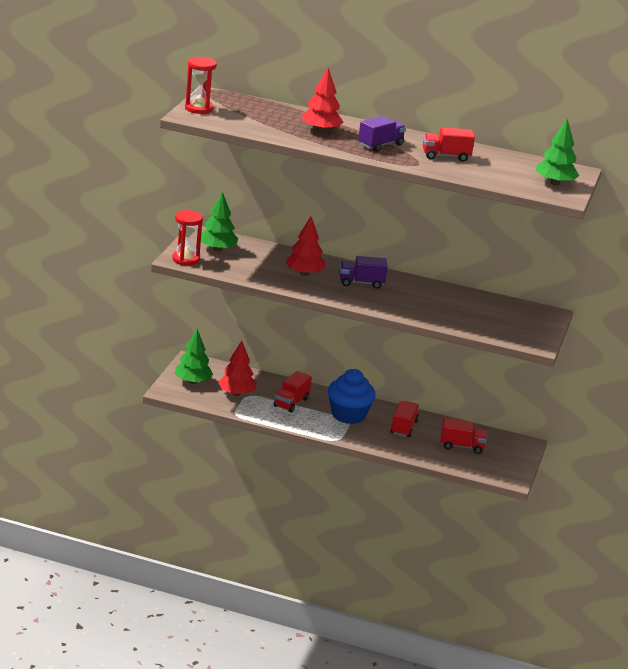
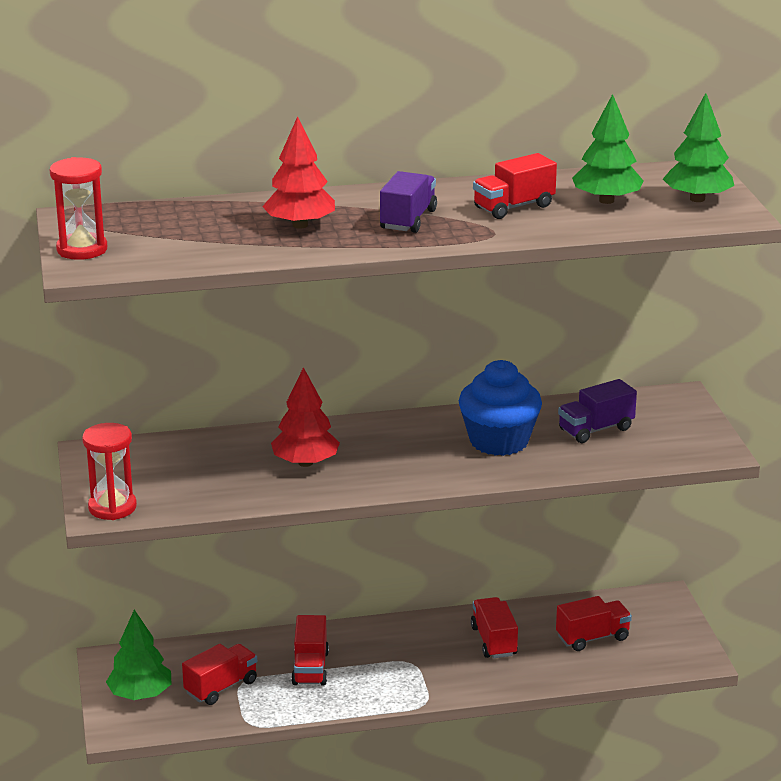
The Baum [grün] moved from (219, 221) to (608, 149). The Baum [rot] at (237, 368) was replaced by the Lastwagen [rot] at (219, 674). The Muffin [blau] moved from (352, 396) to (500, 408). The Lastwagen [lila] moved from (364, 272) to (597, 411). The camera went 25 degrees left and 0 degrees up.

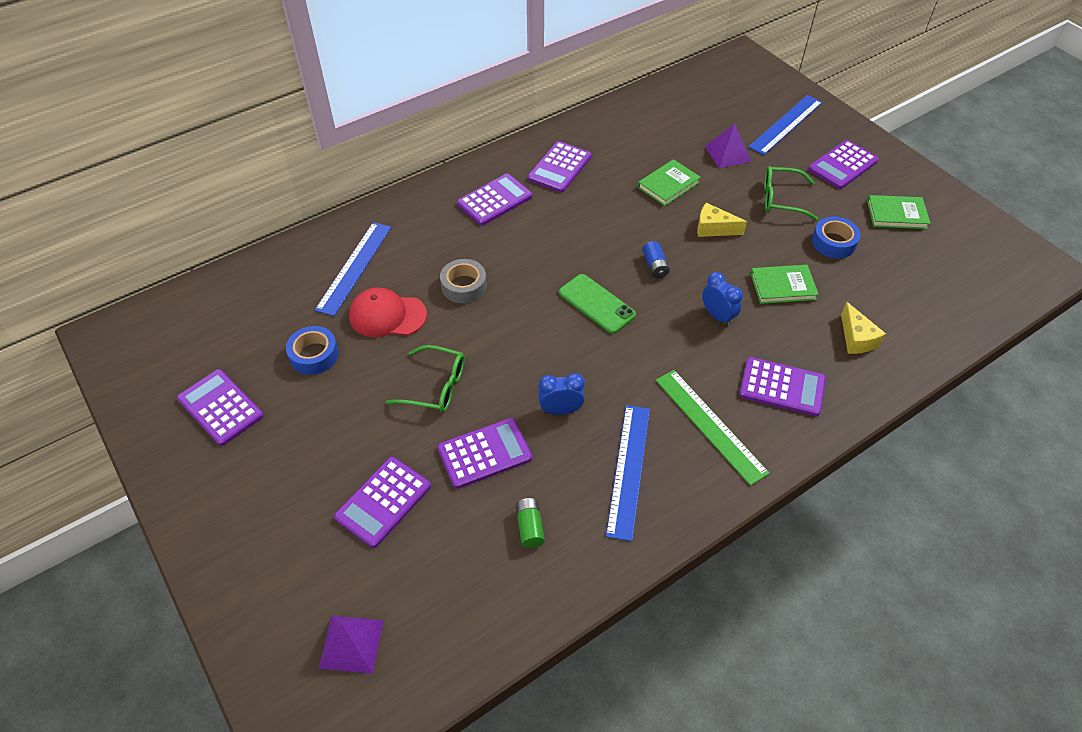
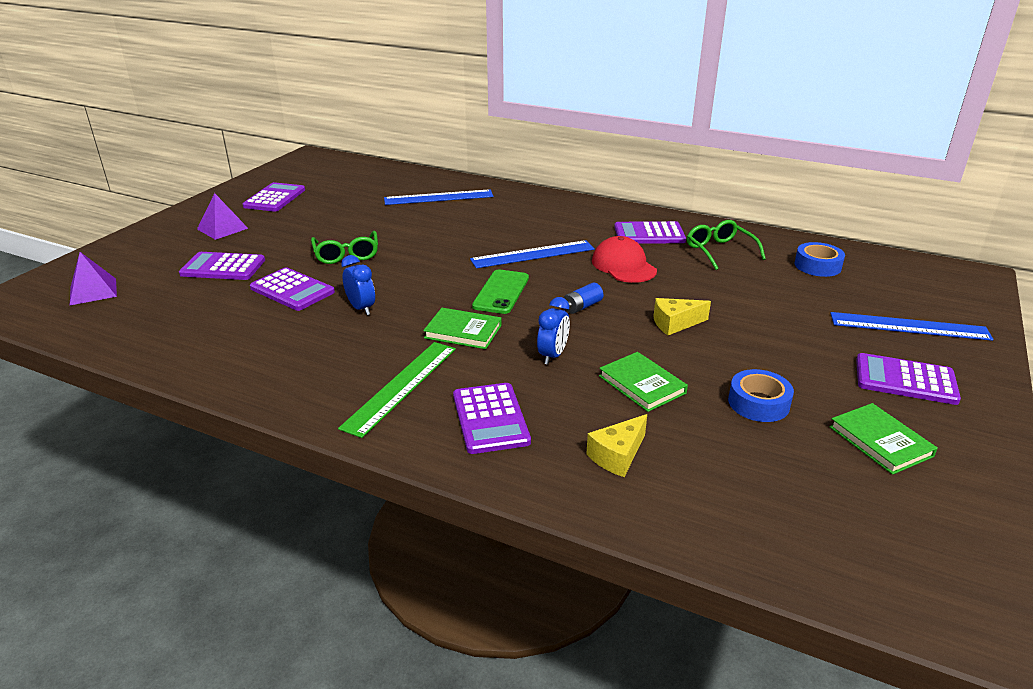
The Klebeband [blau] moved from (312, 350) to (820, 259). The Kappe [rot] moved from (388, 312) to (624, 259). The Klebeband [grau] at (463, 281) disappeared. The Taschenrechner [lila] at (494, 200) disappeared. The Batterie [grün] at (530, 523) disappeared. The Lineal [blau] moved from (628, 473) to (532, 254). The Buch [grün] moved from (669, 182) to (462, 328). The Käse [gelb] at (722, 220) turned 90 degrees counterclockwise. The Pyramide [lila] moved from (728, 146) to (222, 216). The Brille [grün] moved from (791, 193) to (726, 245). The camera went 60 degrees right and 20 degrees down.

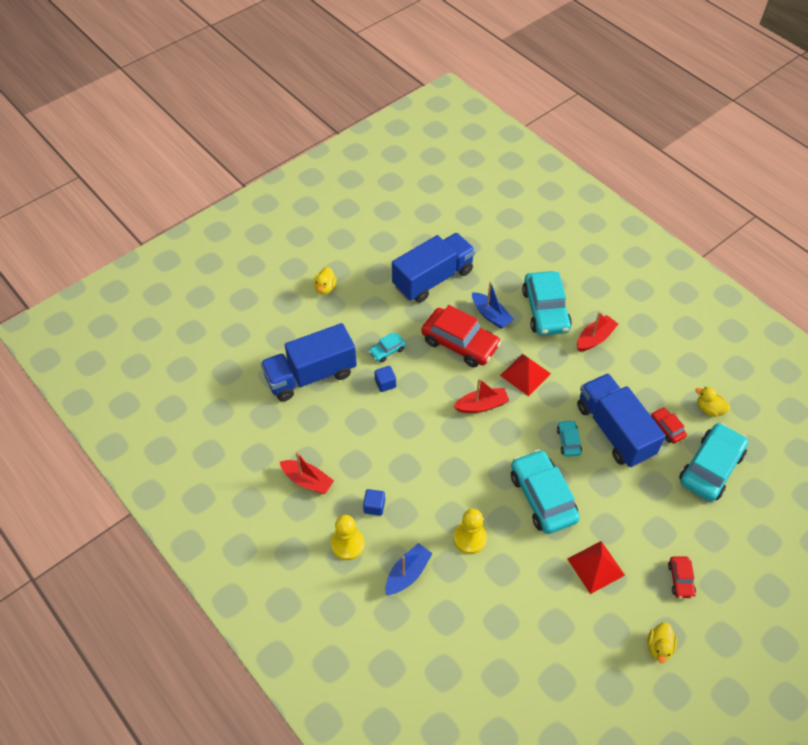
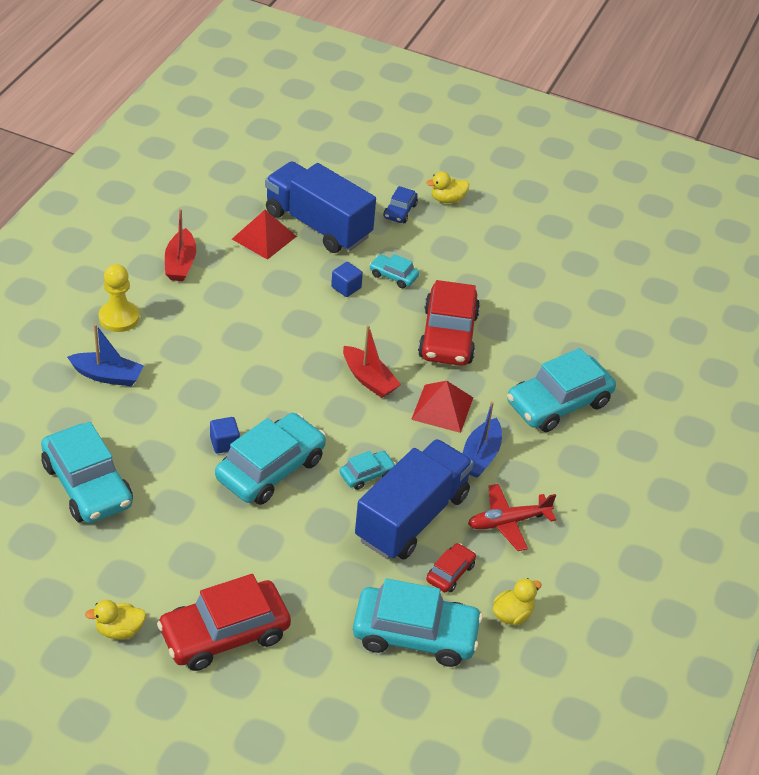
The Kubus [blau] moved from (374, 502) to (225, 435). The Lastwagen [blau] at (433, 268) disappeared. The Bauer [gelb] at (470, 531) disappeared. The Boot [blau] moved from (493, 305) to (482, 439). The Pyramide [rot] moved from (596, 567) to (264, 235). The Boot [rot] at (597, 332) disappeared. The Auto [rot] at (682, 577) changed to 2.09 times the size. The Ente [gelb] at (712, 402) turned 45 degrees clockwise. The Auto [türkis] at (87, 472) appeared. The Auto [blau] at (400, 204) appeared. The Flugzeug [rot] at (512, 517) appeared. The camera went 60 degrees right and 10 degrees down.

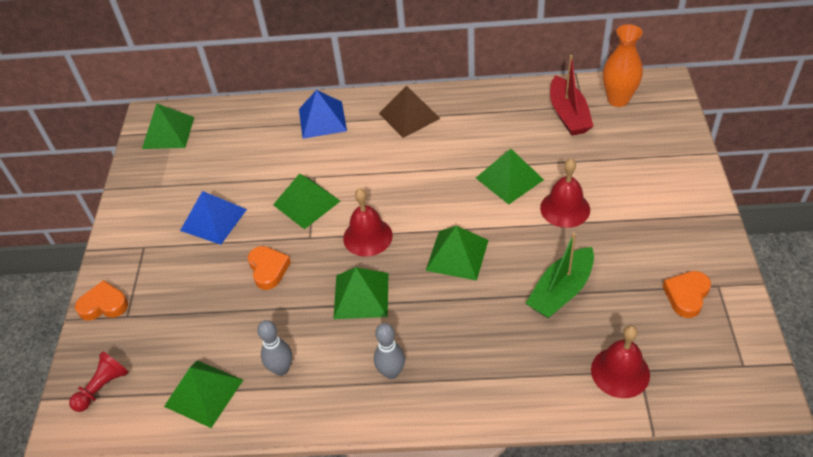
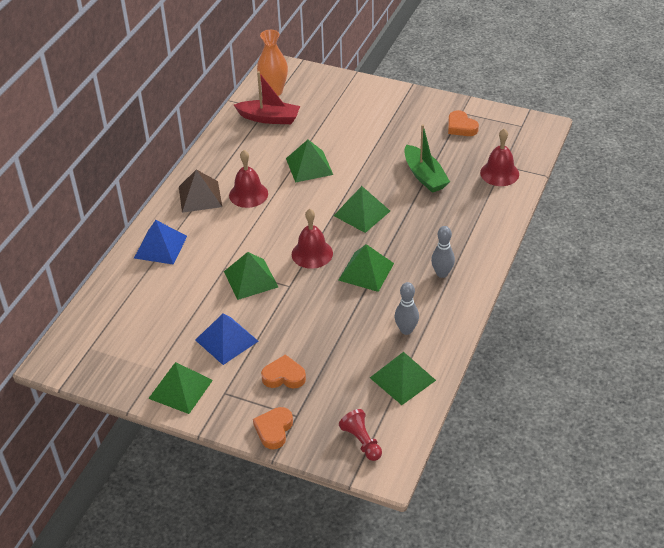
The Pyramide [grün] moved from (168, 126) to (180, 388). The Herz [orange] moved from (269, 268) to (283, 371). The Glocke [rot] moved from (565, 193) to (248, 179). The camera went 70 degrees left and 5 degrees down.

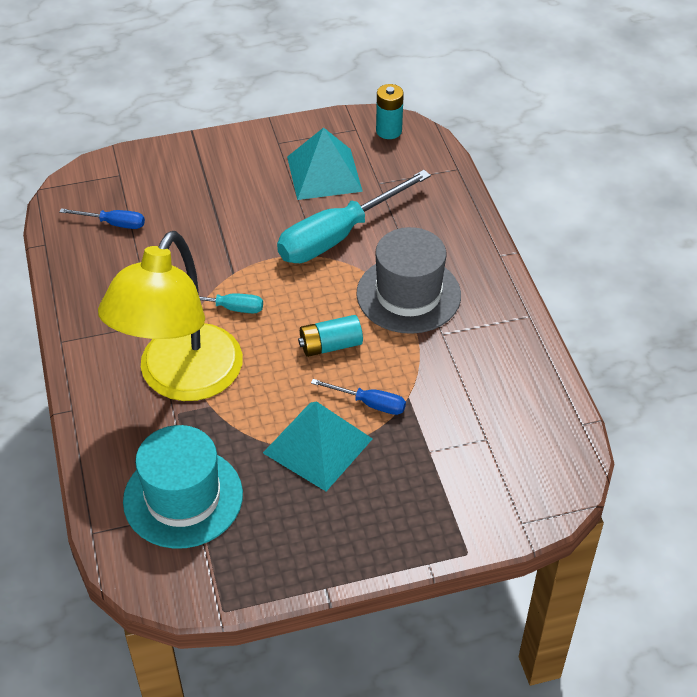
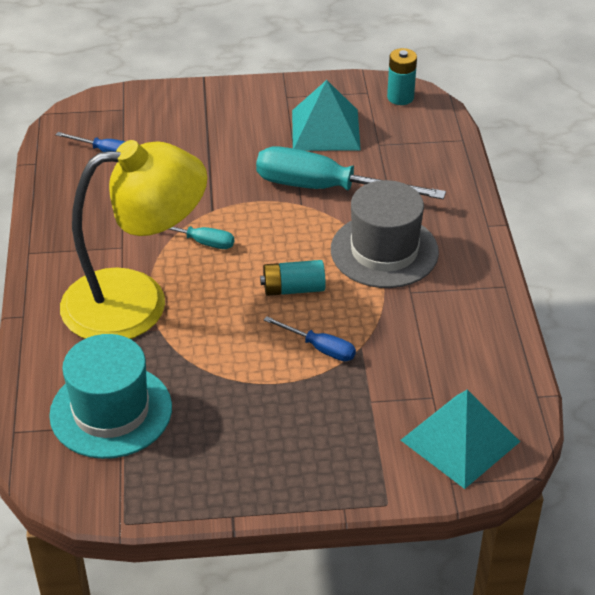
The Lampe [gelb] at (170, 316) turned 135 degrees counterclockwise. The Pyramide [türkis] moved from (318, 446) to (460, 439). The Schraubenzieher [türkis] at (354, 216) turned 45 degrees clockwise. The camera went 10 degrees right and 5 degrees down.

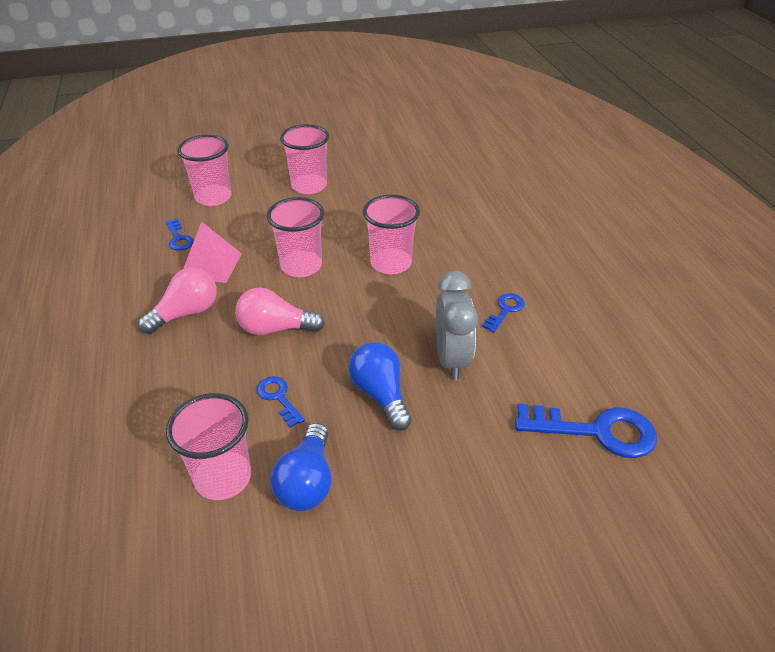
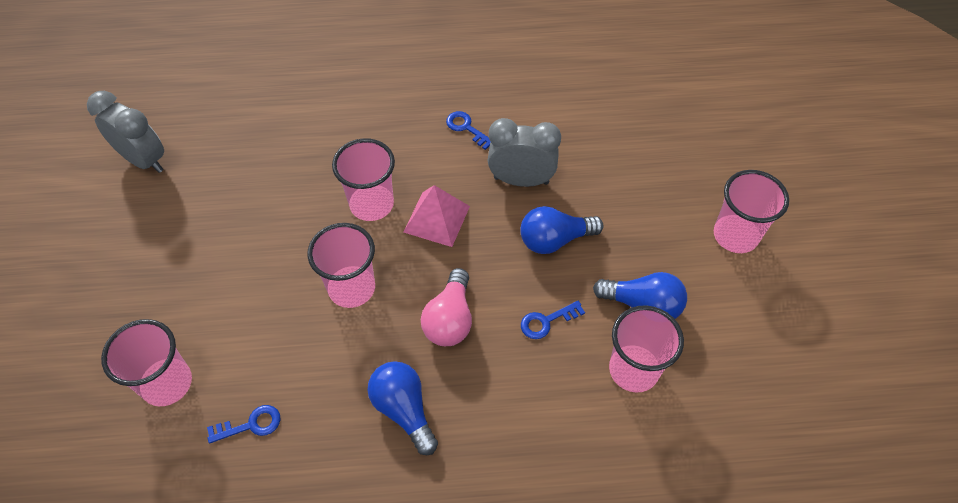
The Glühbirne [rosa] at (177, 300) became the Glühbirne [blau] at (402, 408). The Pyramide [rosa] moved from (212, 252) to (437, 216). The Becher [rosa] moved from (304, 159) to (751, 211). The Schlüssel [blau] at (586, 430) disappeared. The Wecker [grau] at (125, 132) appeared. The camera went 80 degrees left and 15 degrees up.

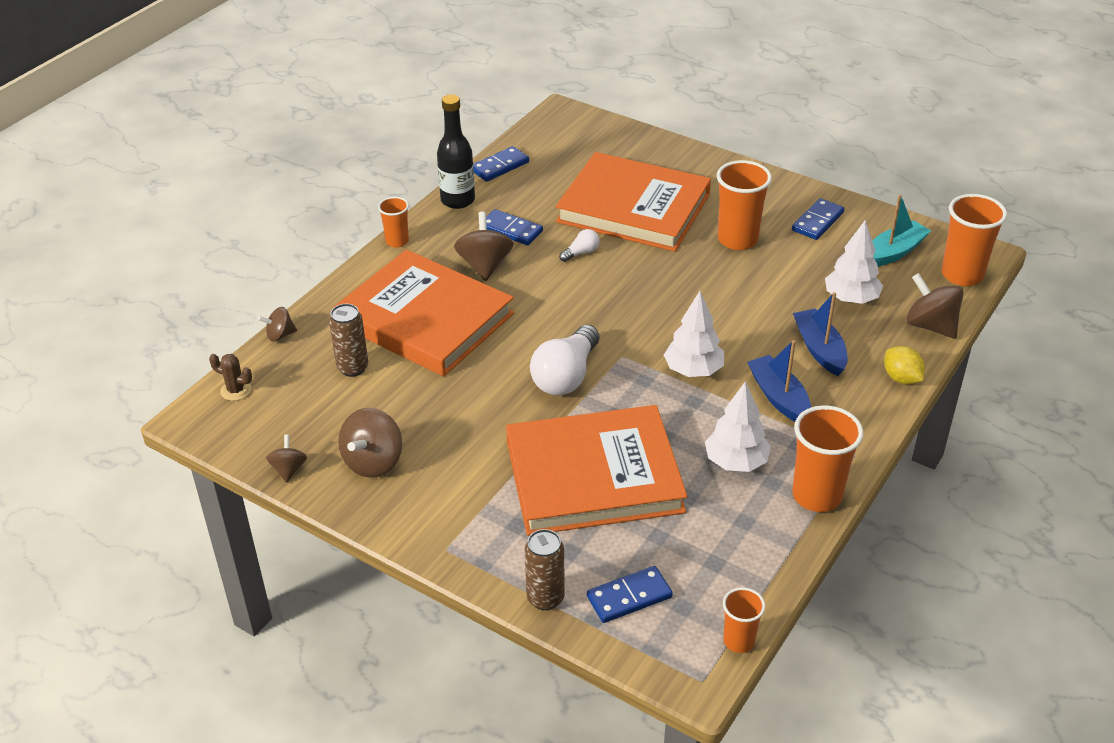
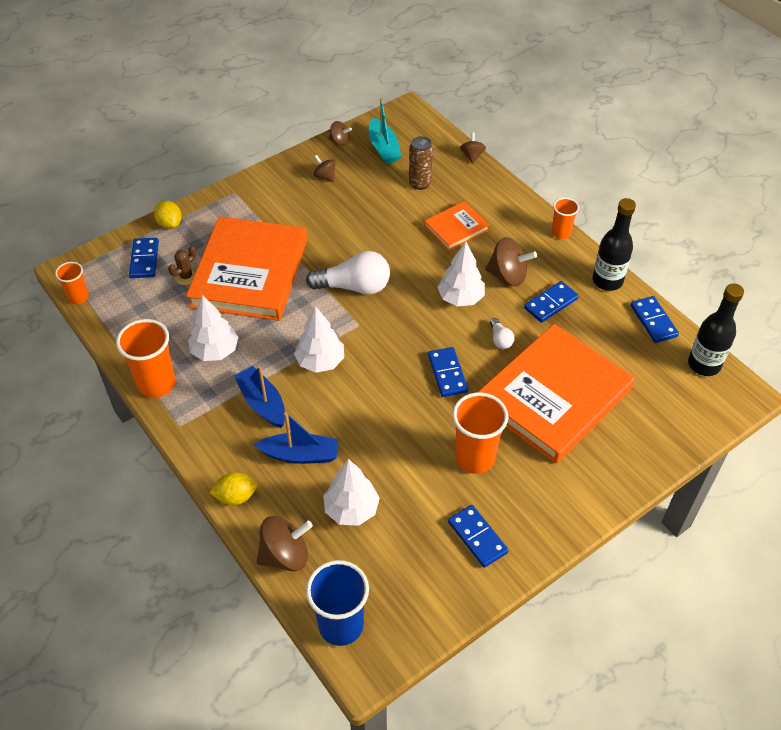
The Kaktus [braun] moved from (230, 377) to (182, 265). The Buch [orange] at (423, 313) changed to 0.47 times the size. The Kreisel [braun] at (370, 443) changed to 0.58 times the size. The Dose [braun] at (545, 569) was replaced by the Zitrone [gelb] at (168, 215). The Glühbirne [weiß] at (565, 360) turned 135 degrees clockwise. The Boot [blau] at (779, 381) turned 120 degrees counterclockwise. The Boot [türkis] moved from (902, 230) to (385, 131). The Becher [orange] at (974, 240) became the Becher [blau] at (337, 603). The Dominostein [blau] at (448, 372) appeared. The Baum [weiß] at (461, 273) appeared. The Flasche [schwarz] at (716, 329) appeared. The camera went 110 degrees right and 10 degrees up.

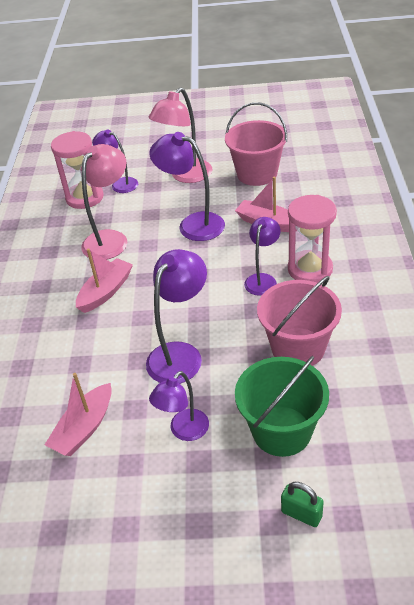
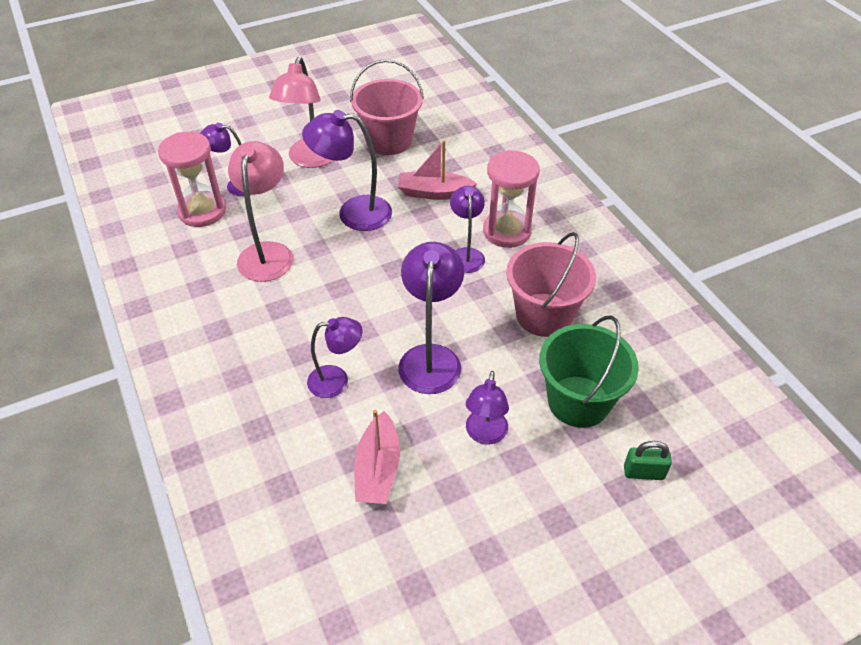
The Boot [rosa] at (104, 281) disappeared. The Lampe [lila] at (335, 357) appeared. The camera went 30 degrees left and 5 degrees up.

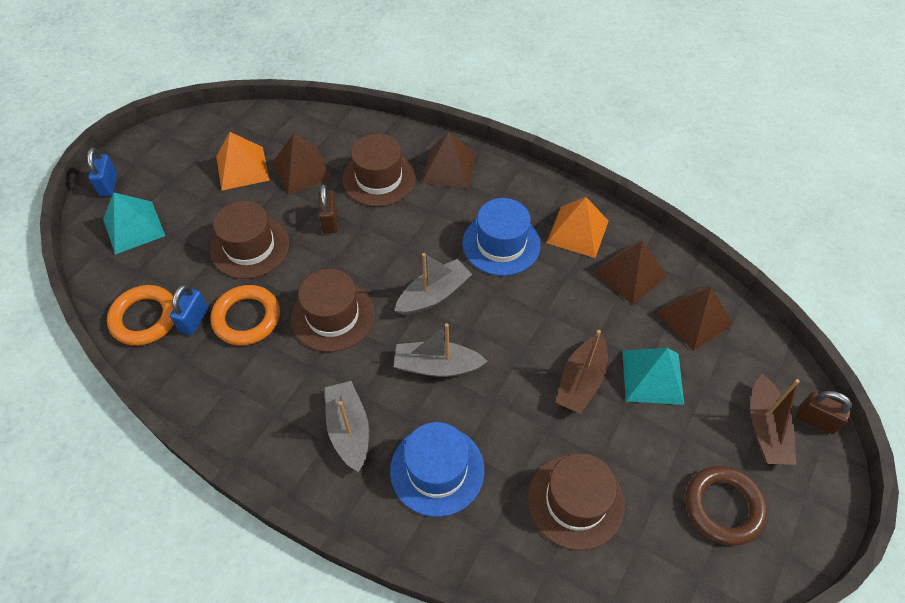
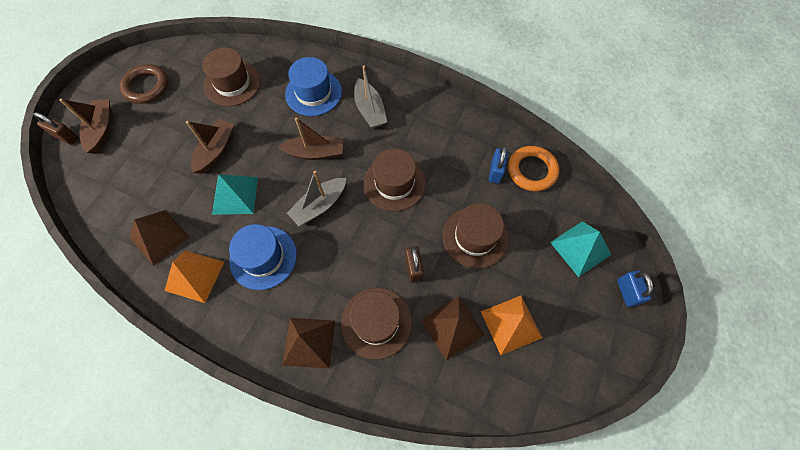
The Ring [orange] at (245, 315) disappeared. The Boot [grau] at (441, 350) became the Boot [braun] at (310, 138). The Pyramide [türkis] moved from (653, 376) to (235, 194). The Pyramide [braun] at (694, 318) disappeared. The camera went 175 degrees right and 10 degrees up.

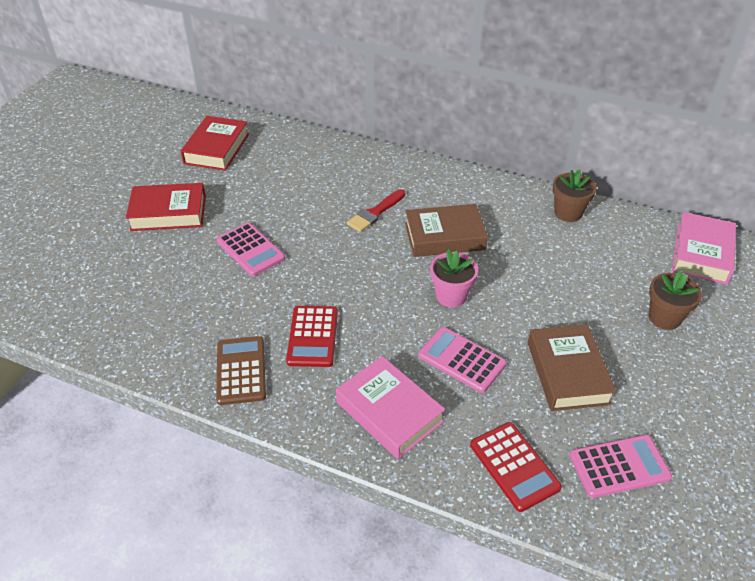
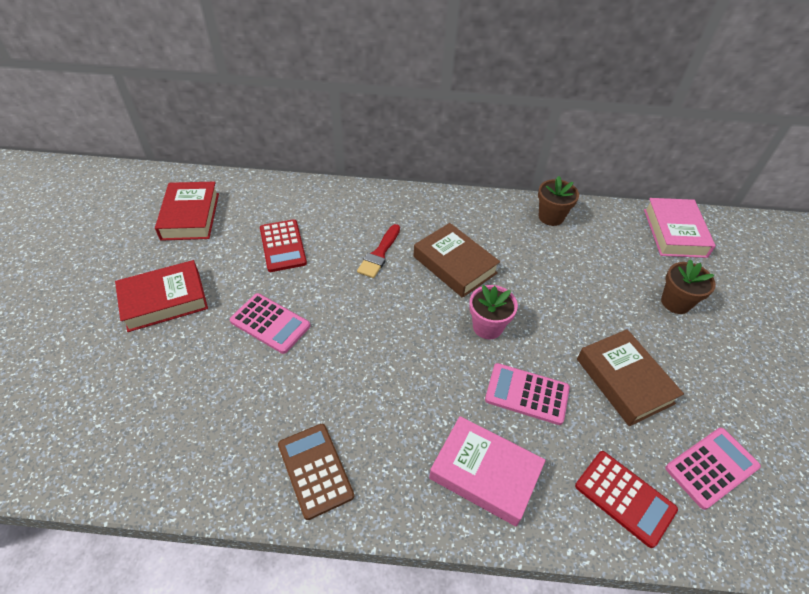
The Taschenrechner [rot] moved from (312, 336) to (283, 245). The Buch [braun] at (446, 230) turned 75 degrees clockwise. The camera went 20 degrees left and 5 degrees up.

